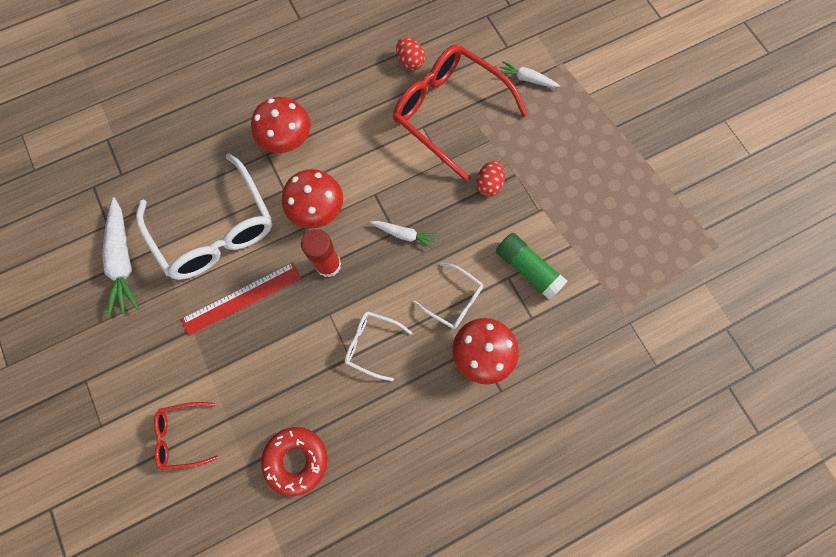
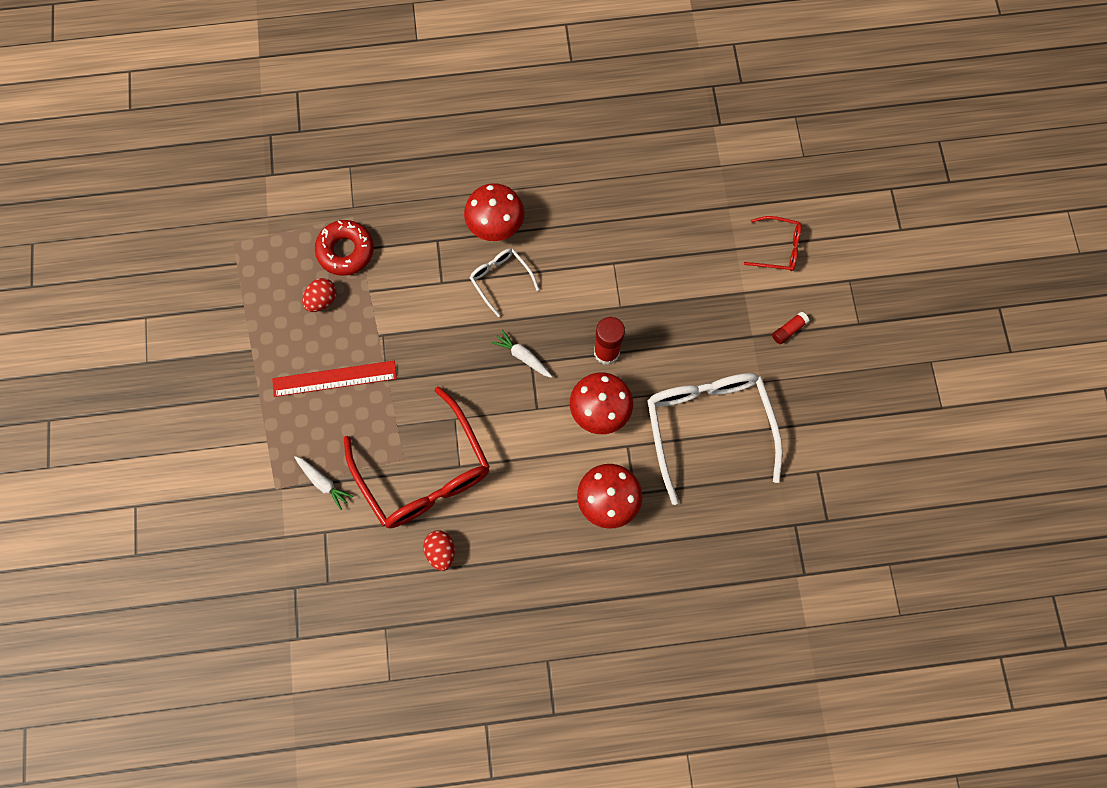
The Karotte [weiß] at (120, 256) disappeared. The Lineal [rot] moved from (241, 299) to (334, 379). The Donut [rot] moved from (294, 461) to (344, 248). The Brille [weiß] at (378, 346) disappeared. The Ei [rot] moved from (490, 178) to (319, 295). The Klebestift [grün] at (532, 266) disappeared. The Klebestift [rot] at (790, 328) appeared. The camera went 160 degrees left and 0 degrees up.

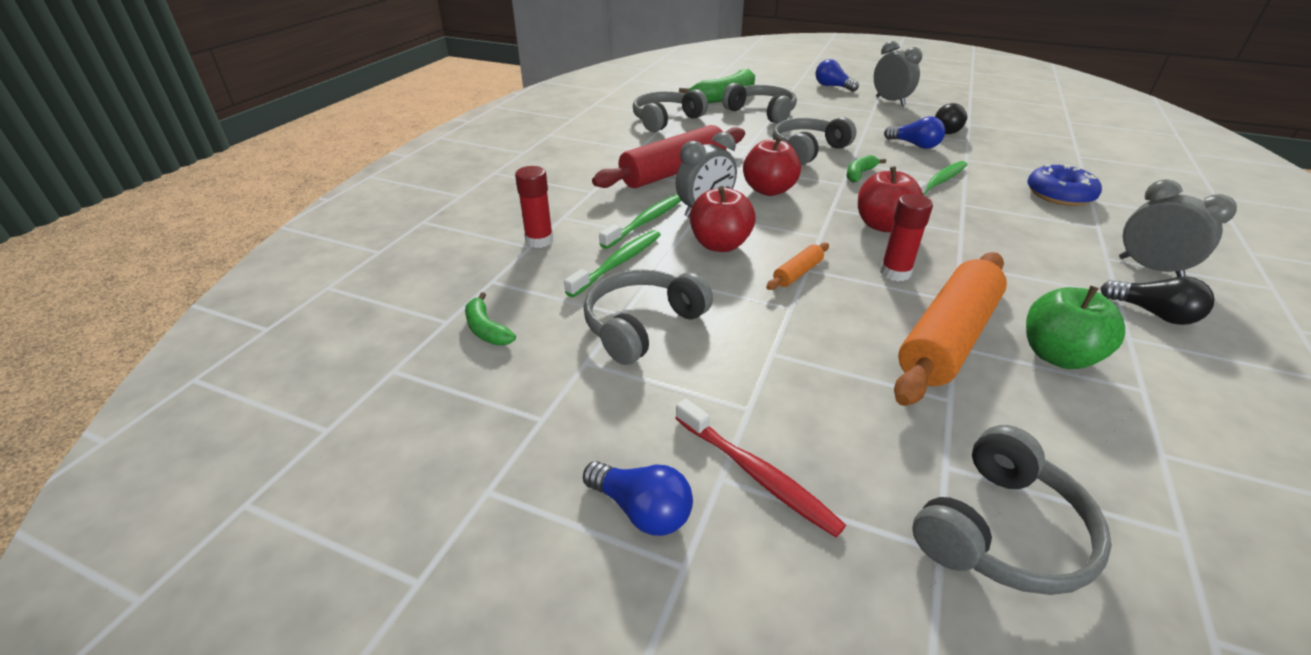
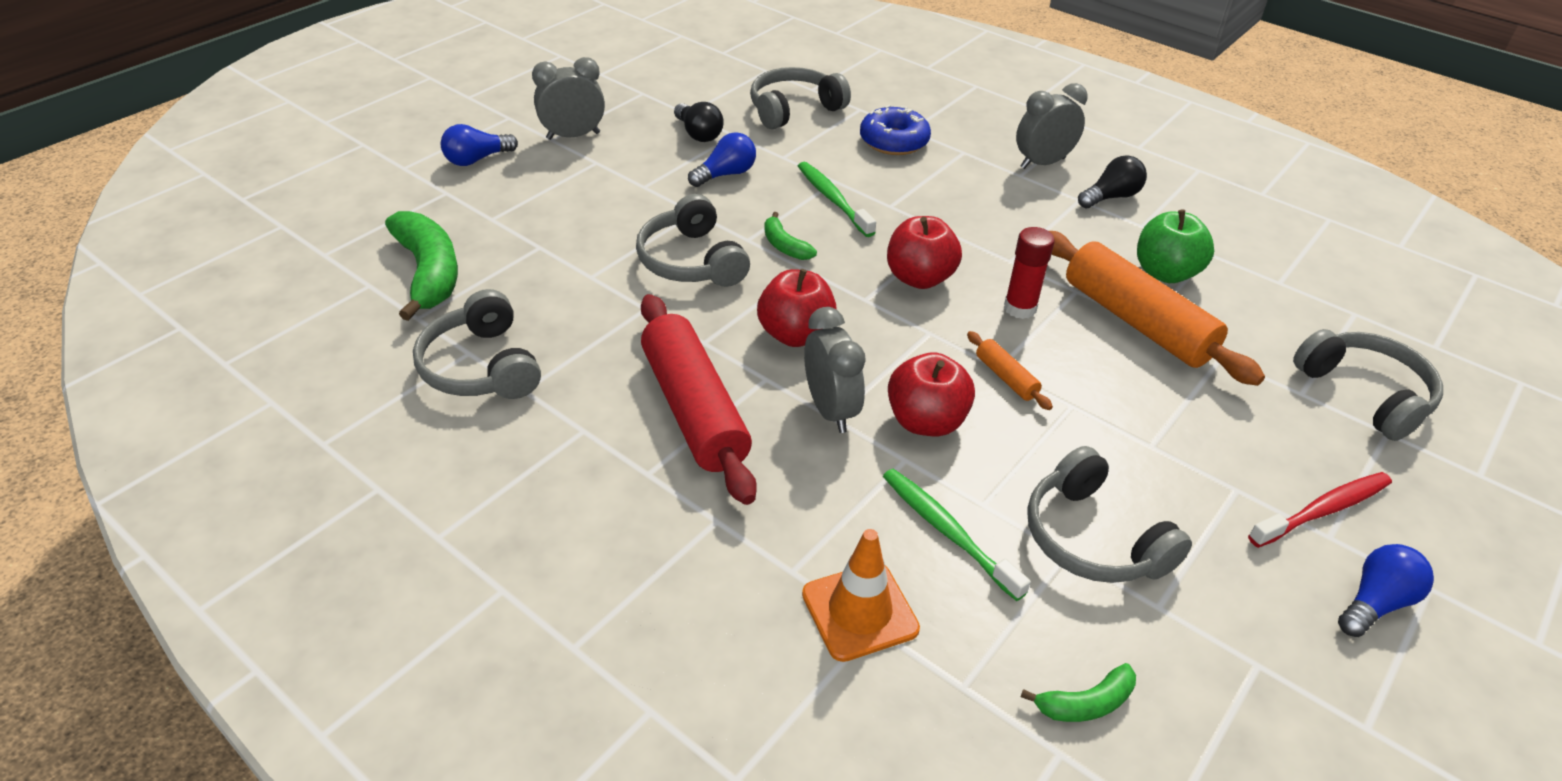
The Klebestift [rot] at (534, 207) was replaced by the Leitkegel [orange] at (861, 595). The Zahnbürste [grün] at (640, 221) disappeared. The Kopfhörer [grau] moved from (759, 103) to (800, 98). The camera went 75 degrees left and 5 degrees up.

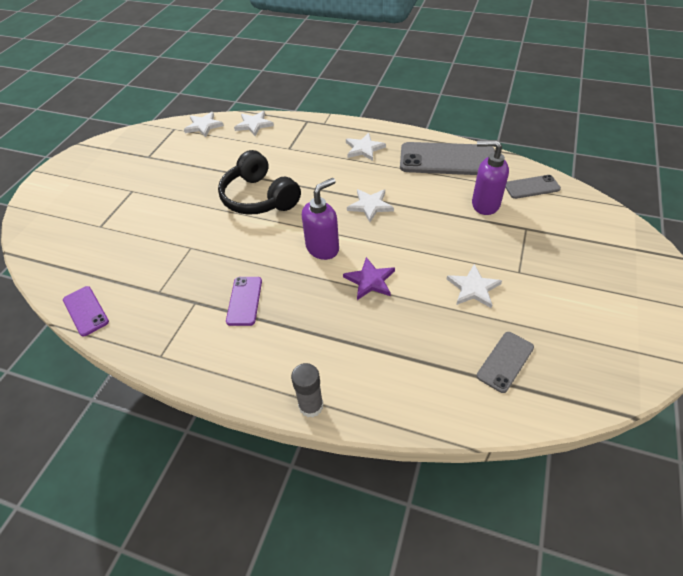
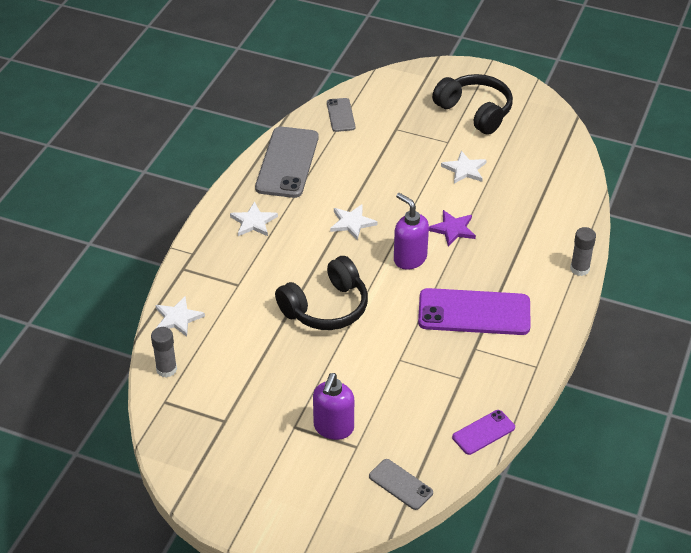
The Stern [weiß] at (204, 124) was replaced by the Klebestift [grau] at (164, 352). The Handy [lila] at (244, 301) changed to 1.94 times the size. The Seifenspender [lila] moved from (490, 177) to (333, 406). The Handy [grau] moved from (505, 362) to (401, 484). The Kopfhörer [schwarz] at (472, 104) appeared. The camera went 90 degrees left and 5 degrees down.

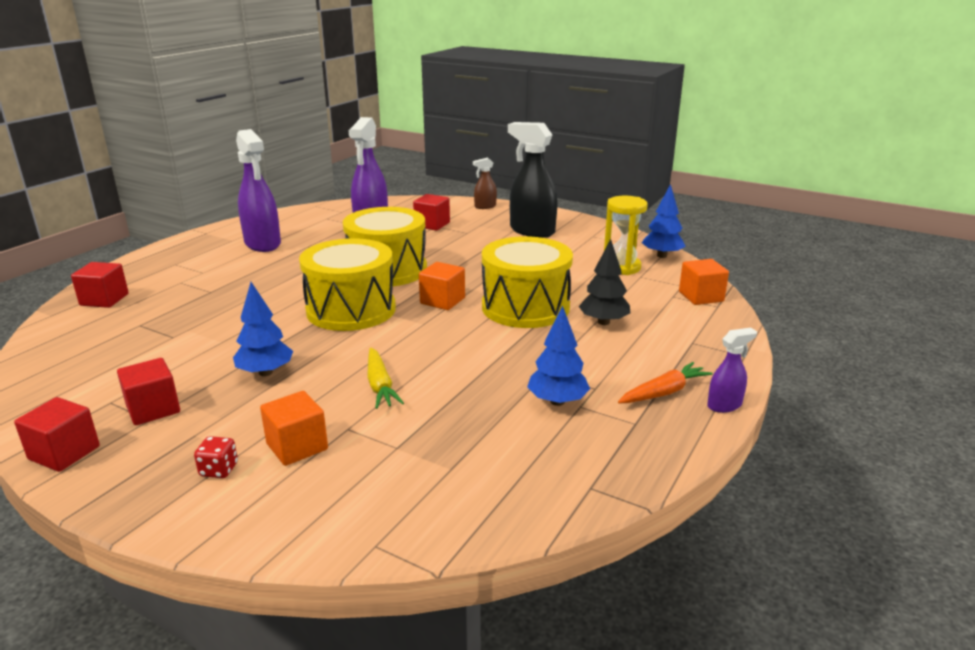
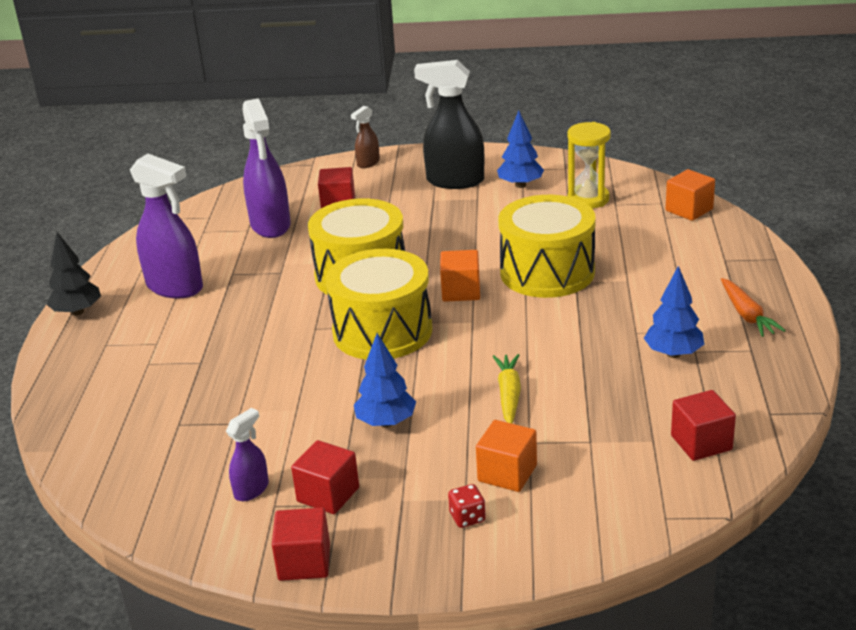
The Kubus [rot] moved from (100, 285) to (703, 425). The Karotte [gelb] at (385, 378) turned 135 degrees counterclockwise. The Baum [schwarz] moved from (605, 282) to (73, 274). The Karotte [orange] at (665, 382) turned 135 degrees clockwise. The Baum [blau] moved from (664, 221) to (520, 149). The Sprühflasche [lila] moved from (732, 370) to (247, 454). The camera went 25 degrees left and 5 degrees up.

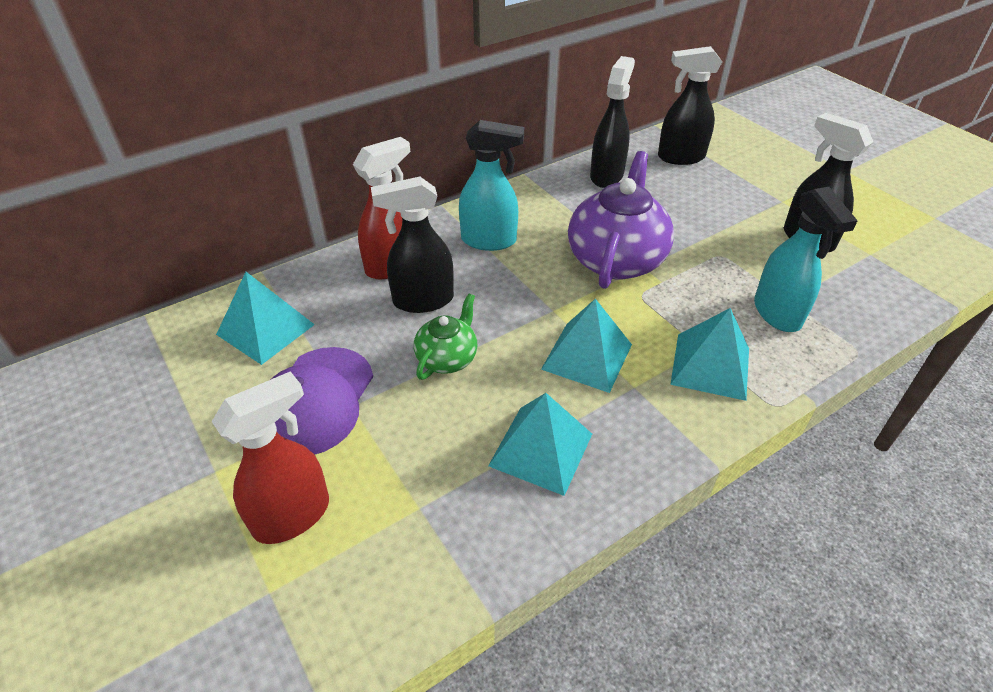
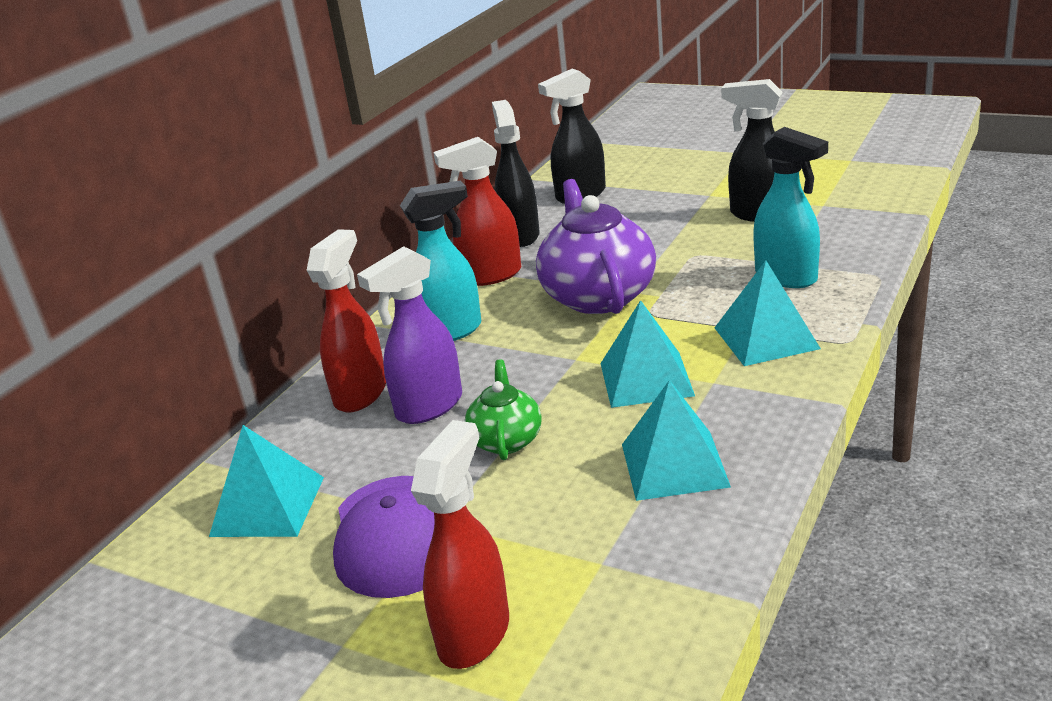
The Sprühflasche [schwarz] at (412, 245) became the Sprühflasche [lila] at (409, 335). The Sprühflasche [rot] at (477, 211) appeared. The camera went 25 degrees left and 15 degrees down.

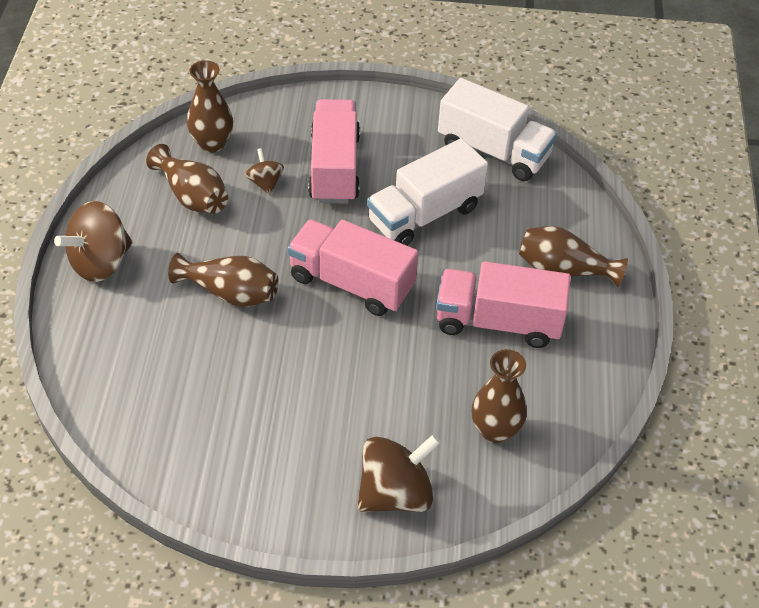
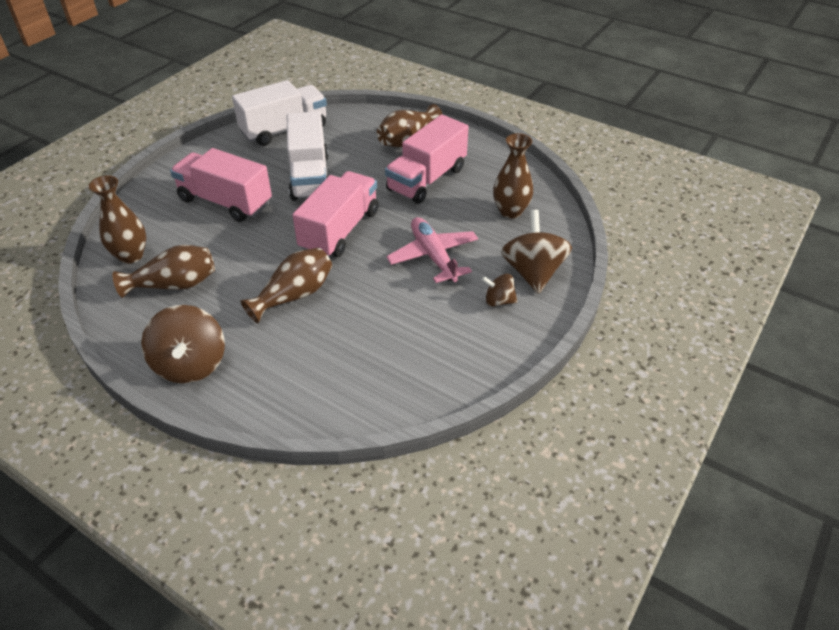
The Kreisel [braun] moved from (264, 171) to (499, 290). The Lastwagen [rosa] at (352, 267) turned 150 degrees clockwise. The Flugzeug [rosa] at (432, 250) appeared. The camera went 60 degrees left and 5 degrees down.

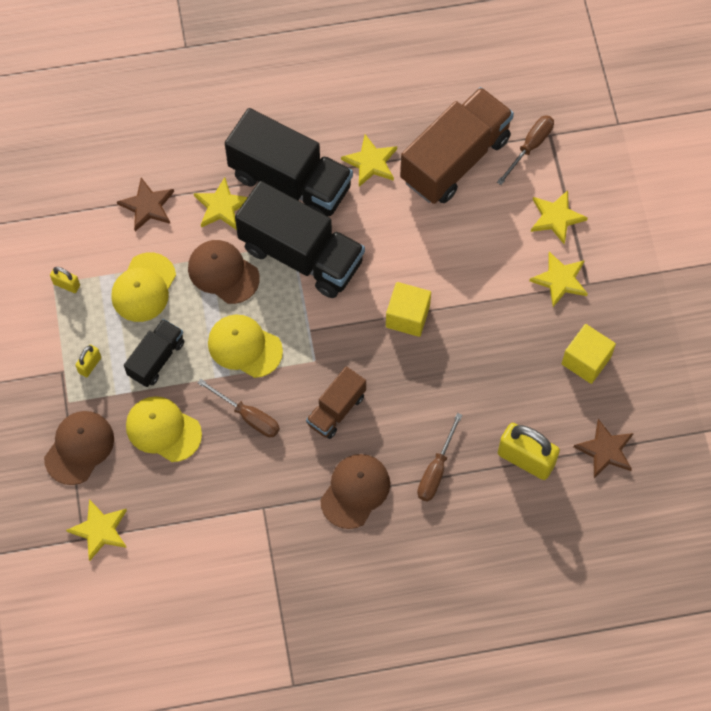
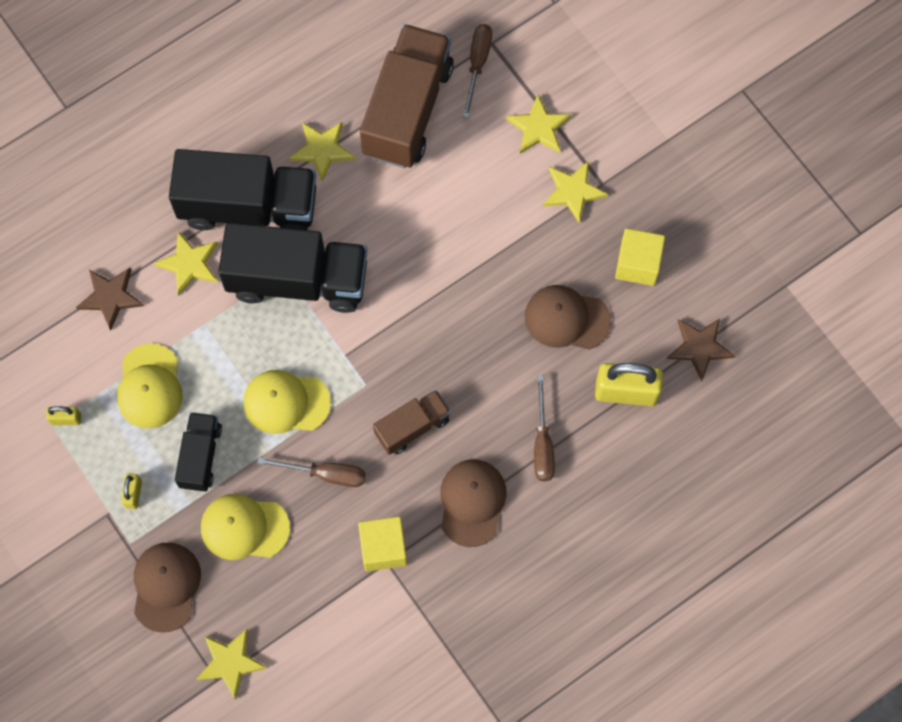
The Kappe [braun] moved from (224, 272) to (568, 317). The Lastwagen [braun] at (336, 402) turned 135 degrees counterclockwise. The Kubus [gelb] moved from (408, 309) to (382, 544). The camera went 25 degrees left and 5 degrees up.

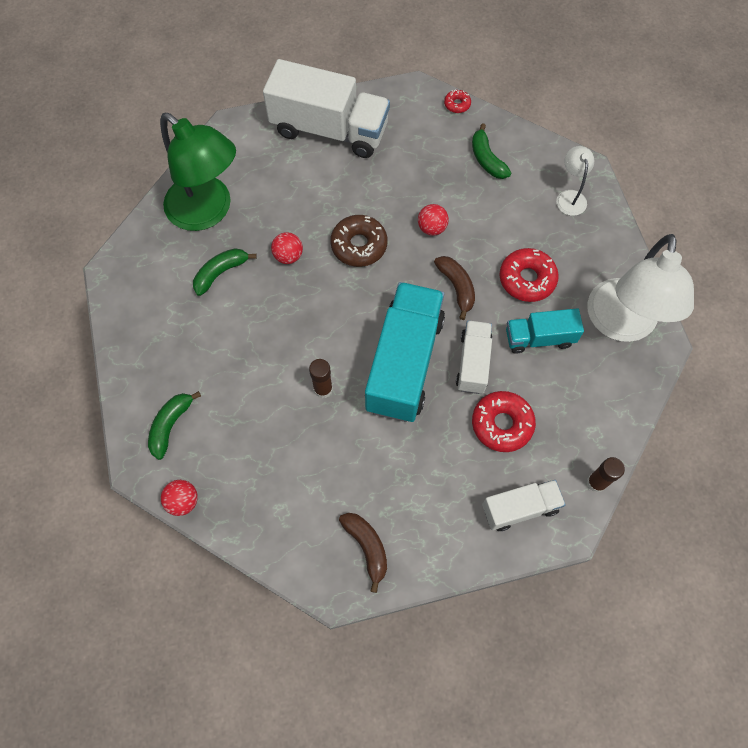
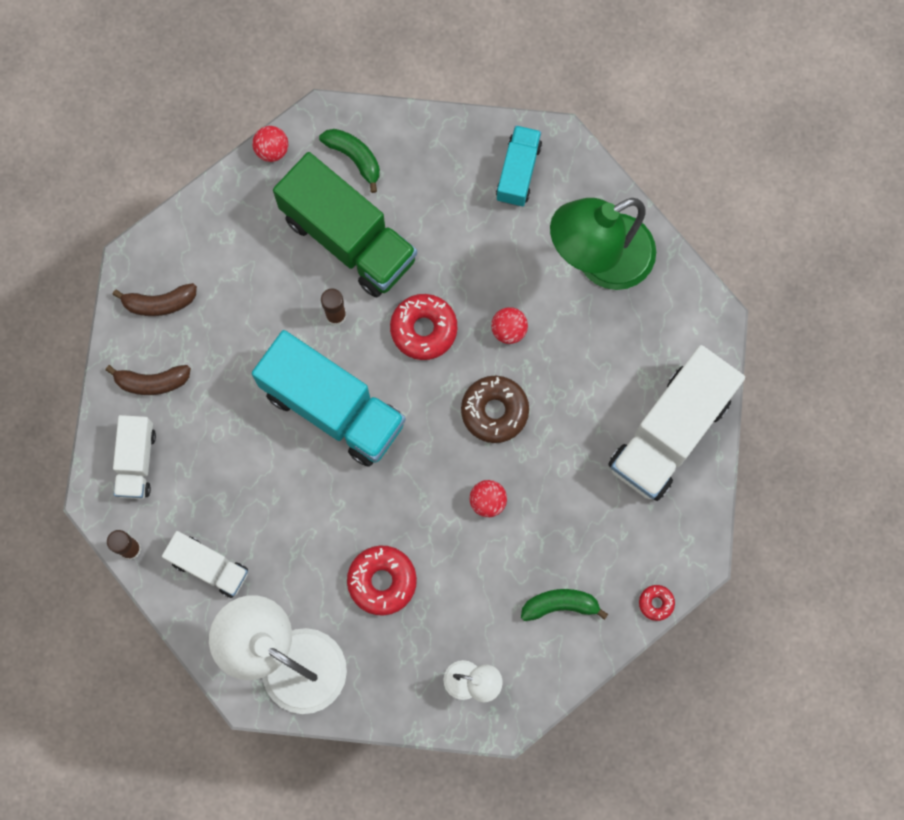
The Banane [grün] at (225, 272) disappeared. The Banane [braun] moved from (454, 288) to (148, 380). The Lastwagen [weiß] moved from (474, 357) to (205, 564). The Donut [rot] moved from (504, 421) to (423, 327). The Lastwagen [türkis] moved from (545, 331) to (519, 166). The Lastwagen [grün] at (345, 225) appeared. The camera went 110 degrees right and 10 degrees up.

